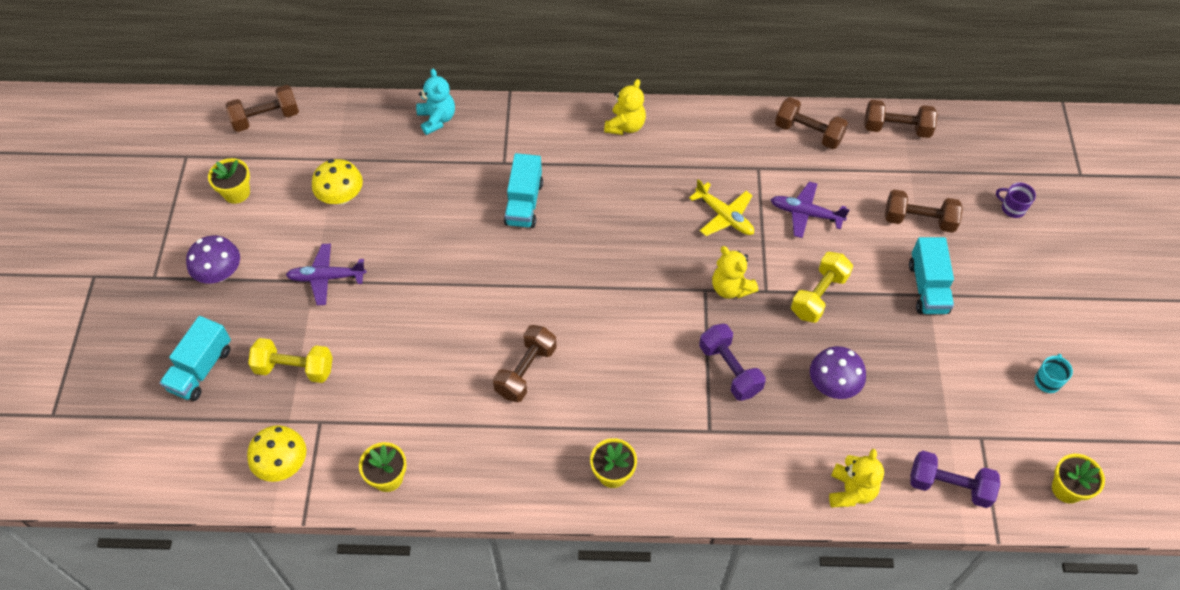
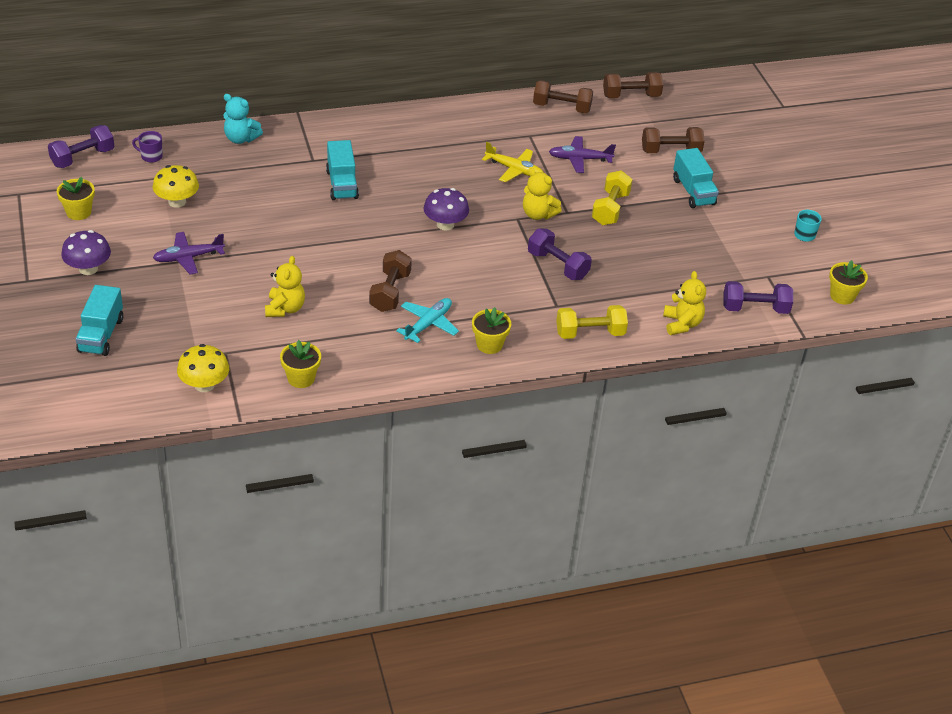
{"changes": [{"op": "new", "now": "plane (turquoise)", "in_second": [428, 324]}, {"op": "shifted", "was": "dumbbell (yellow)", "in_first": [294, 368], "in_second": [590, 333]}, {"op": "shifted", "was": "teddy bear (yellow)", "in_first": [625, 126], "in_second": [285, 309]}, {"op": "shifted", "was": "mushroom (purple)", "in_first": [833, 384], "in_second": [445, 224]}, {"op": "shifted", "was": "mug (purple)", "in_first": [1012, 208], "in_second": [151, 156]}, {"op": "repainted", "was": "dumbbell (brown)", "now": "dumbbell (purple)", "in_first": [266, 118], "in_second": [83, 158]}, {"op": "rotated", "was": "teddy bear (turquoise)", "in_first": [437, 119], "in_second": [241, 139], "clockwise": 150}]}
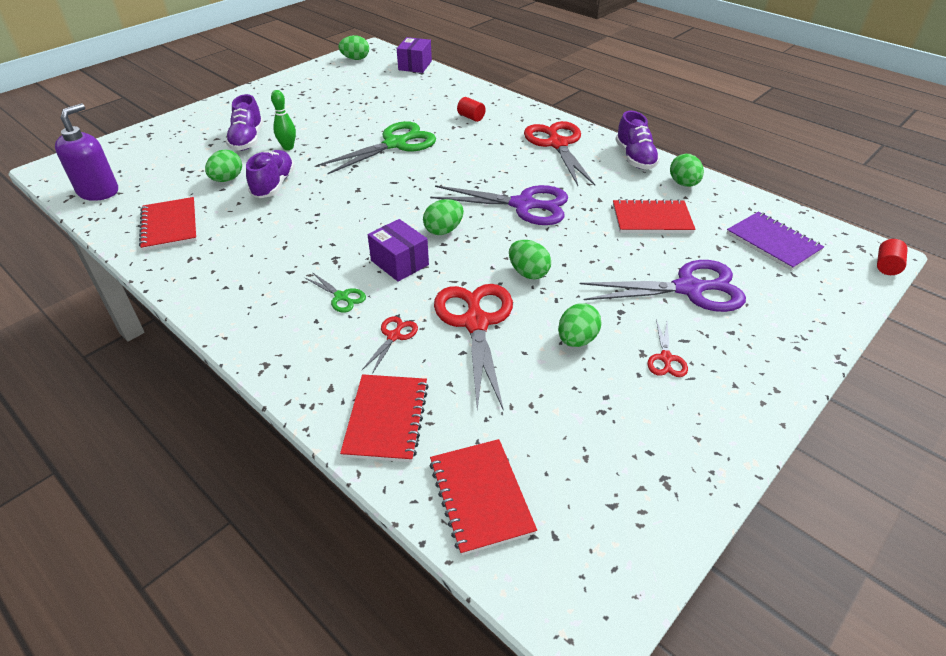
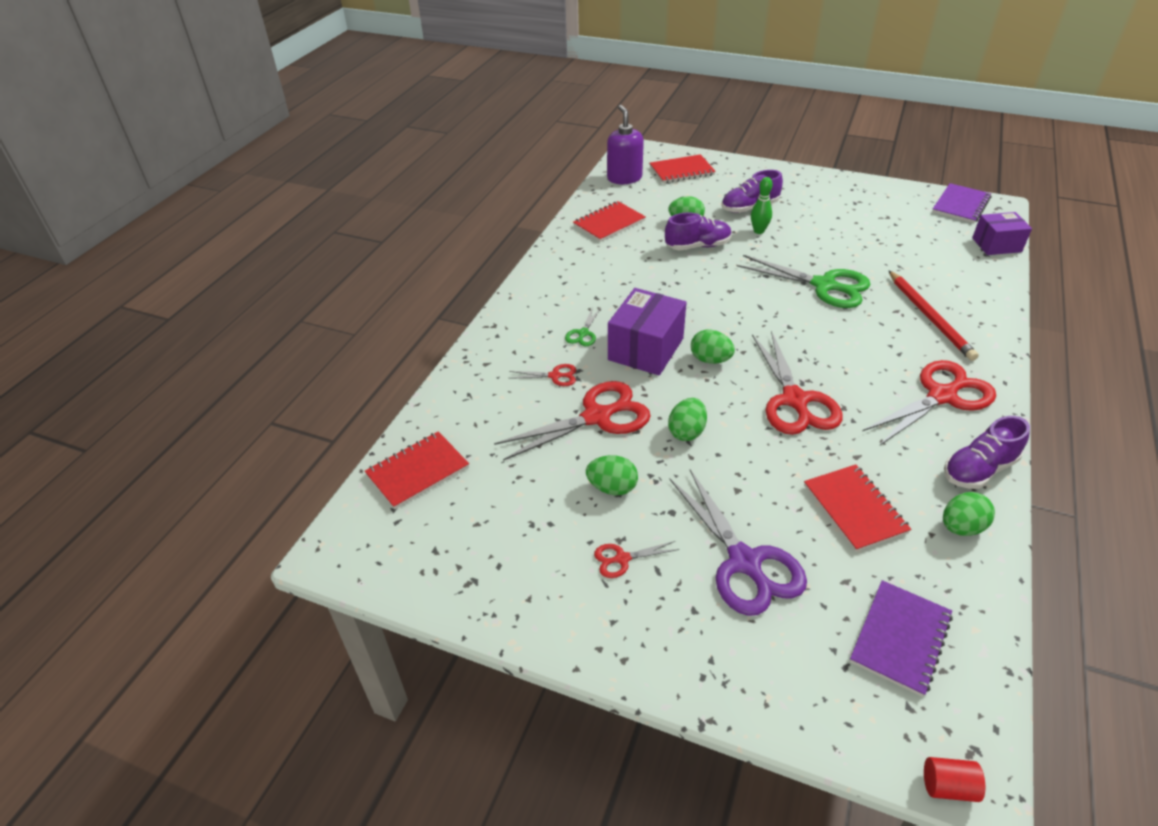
{"changes": [{"op": "shifted", "was": "notebook (red)", "in_first": [386, 419], "in_second": [681, 171]}, {"op": "swapped", "was": "egg (green)", "now": "notebook (purple)", "in_first": [355, 59], "in_second": [960, 205]}, {"op": "swapped", "was": "cylinder (red)", "now": "pencil (red)", "in_first": [471, 117], "in_second": [929, 317]}, {"op": "repainted", "was": "scissors (purple)", "now": "scissors (red)", "in_first": [523, 205], "in_second": [794, 400]}, {"op": "rotated", "was": "soap dispenser (purple)", "in_first": [98, 191], "in_second": [624, 178], "clockwise": -105}, {"op": "scaled", "was": "box (purple)", "in_first": [399, 263], "in_second": [645, 349], "ratio": 1.51}]}
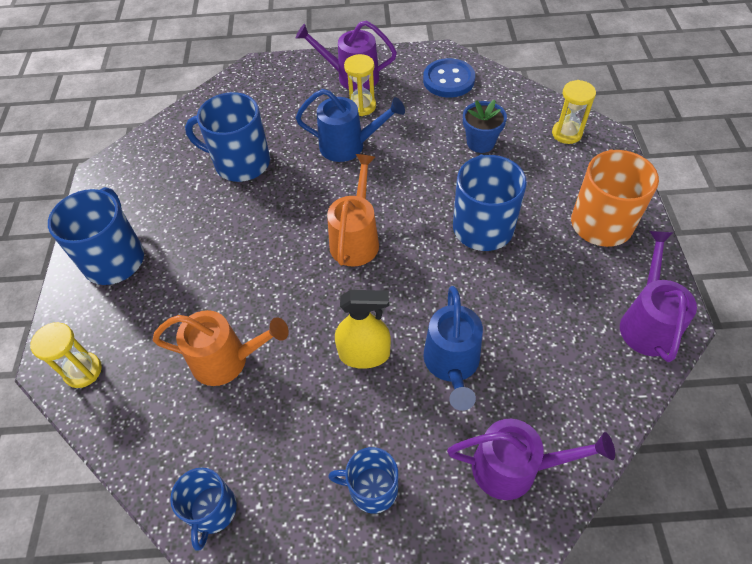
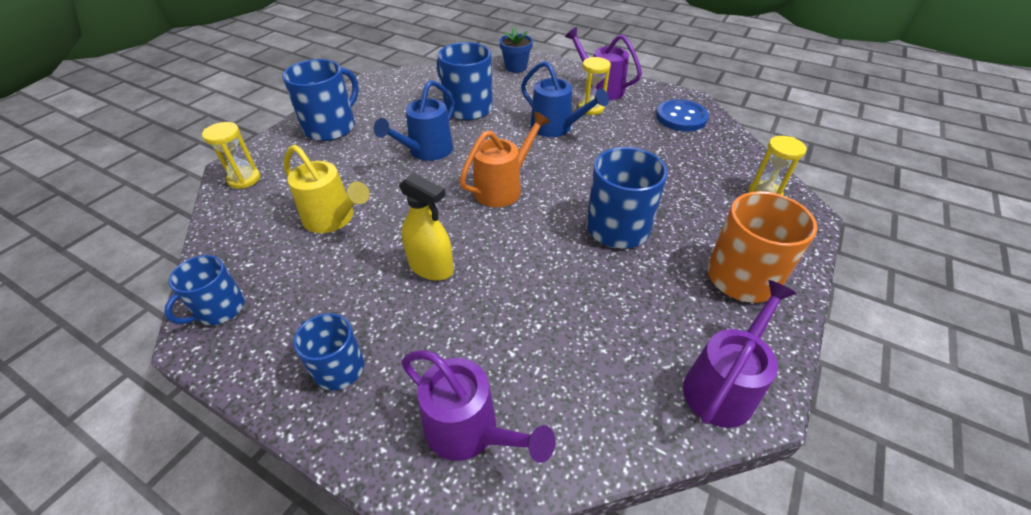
{"changes": [{"op": "shifted", "was": "watering can (blue)", "in_first": [452, 365], "in_second": [426, 152]}, {"op": "shifted", "was": "flower pot (blue)", "in_first": [480, 142], "in_second": [516, 67]}, {"op": "repainted", "was": "watering can (orange)", "now": "watering can (yellow)", "in_first": [228, 360], "in_second": [334, 219]}]}
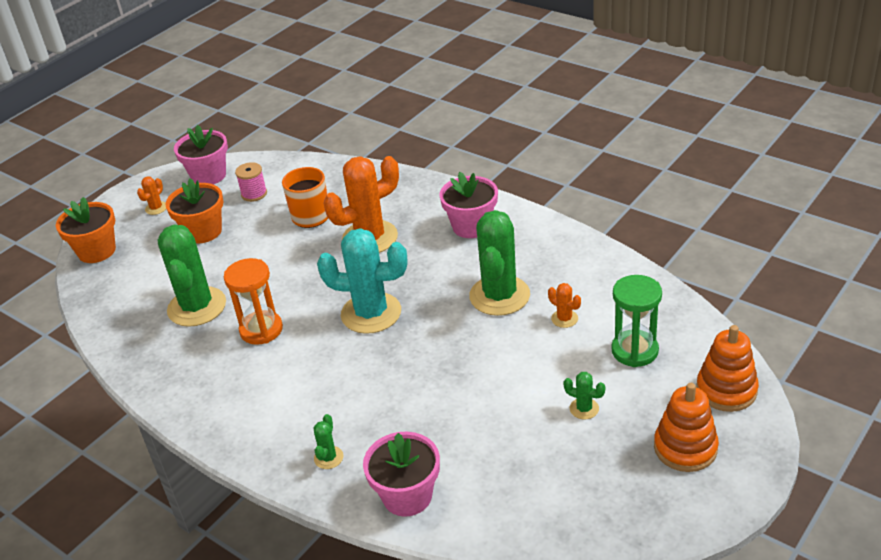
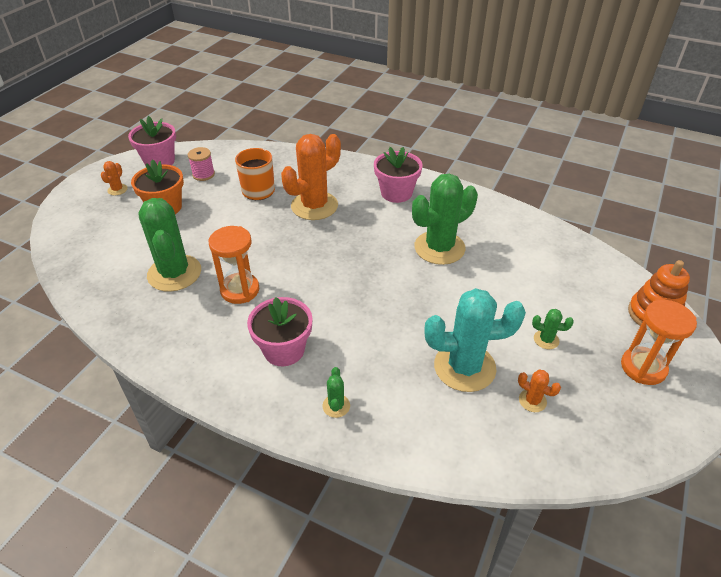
{"changes": [{"op": "gone", "was": "flower pot (orange)", "in_first": [97, 251]}, {"op": "gone", "was": "hourglass (green)", "in_first": [634, 351]}, {"op": "shifted", "was": "cactus (turquoise)", "in_first": [371, 313], "in_second": [464, 367]}, {"op": "shifted", "was": "flower pot (pink)", "in_first": [407, 496], "in_second": [284, 350]}, {"op": "shifted", "was": "cactus (orange)", "in_first": [564, 319], "in_second": [532, 401]}, {"op": "swapped", "was": "stacking toy (orange)", "now": "hourglass (orange)", "in_first": [685, 448], "in_second": [643, 367]}, {"op": "rotated", "was": "cactus (green)", "in_first": [499, 296], "in_second": [439, 248], "clockwise": 60}]}
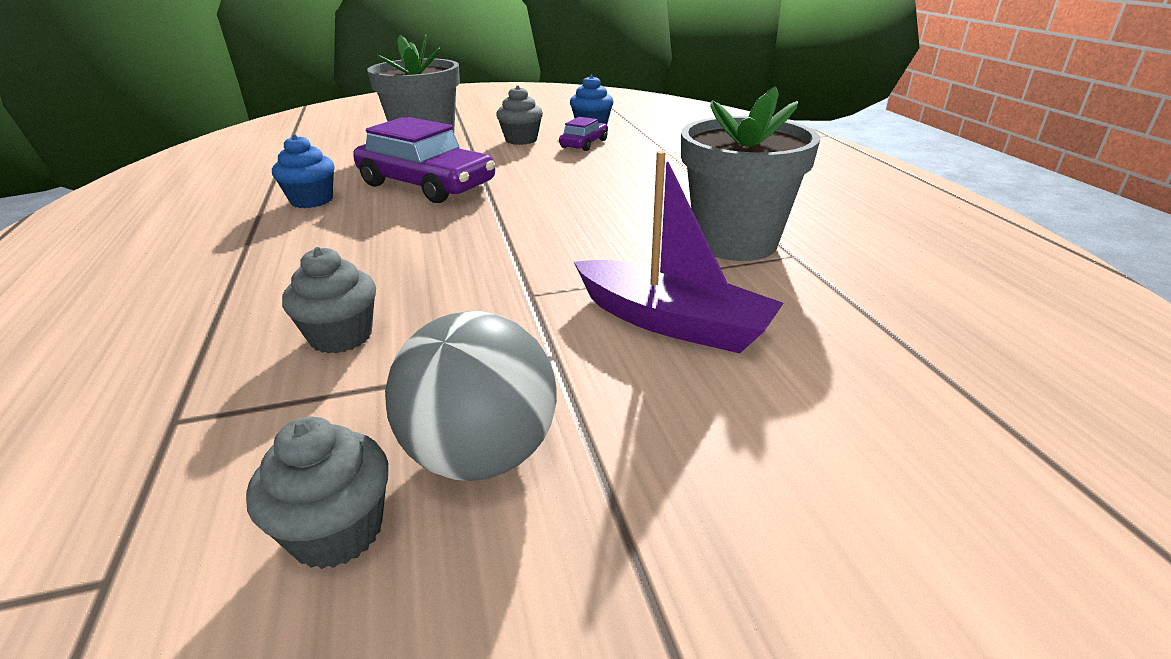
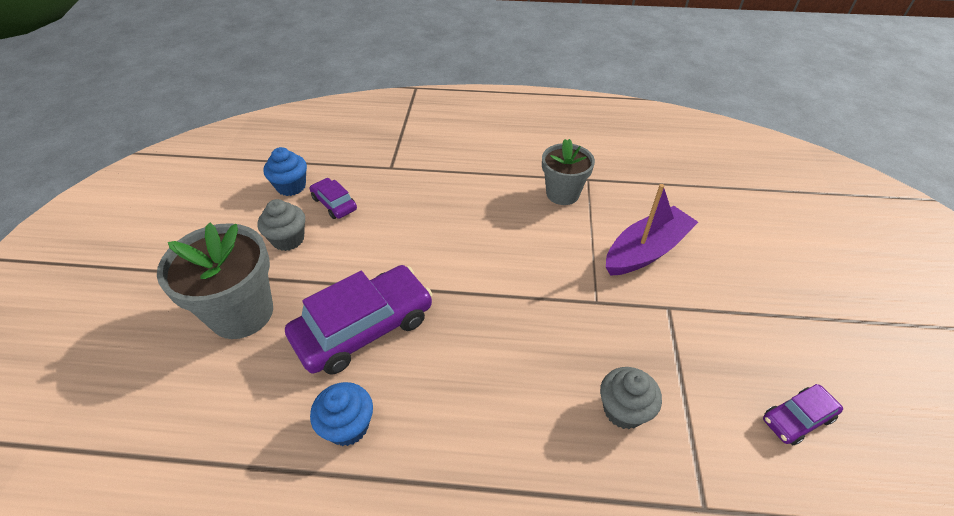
{"changes": [{"op": "gone", "was": "ball (grey)", "in_first": [481, 455]}, {"op": "swapped", "was": "cupcake (grey)", "now": "car (purple)", "in_first": [337, 531], "in_second": [797, 418]}, {"op": "scaled", "was": "flower pot (grey)", "in_first": [735, 242], "in_second": [562, 194], "ratio": 0.66}]}
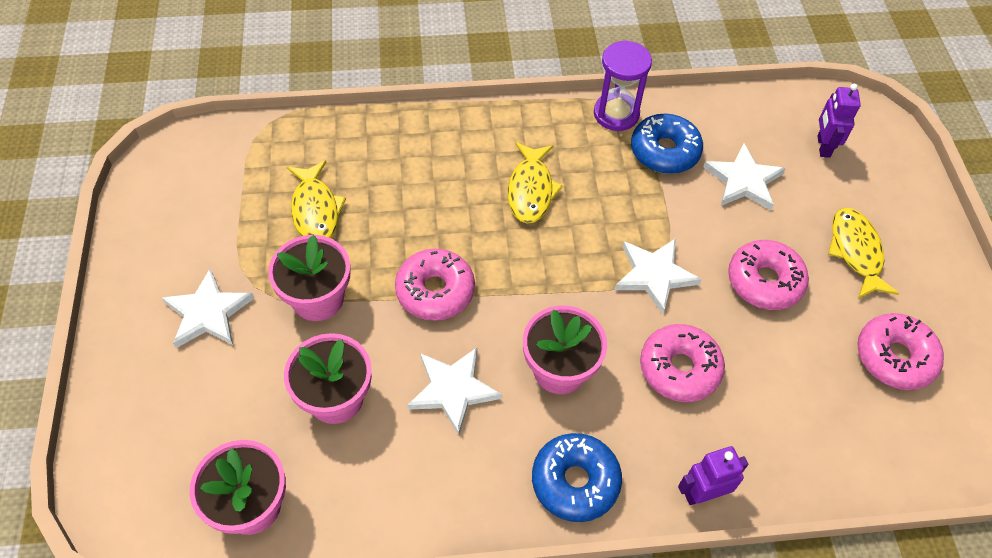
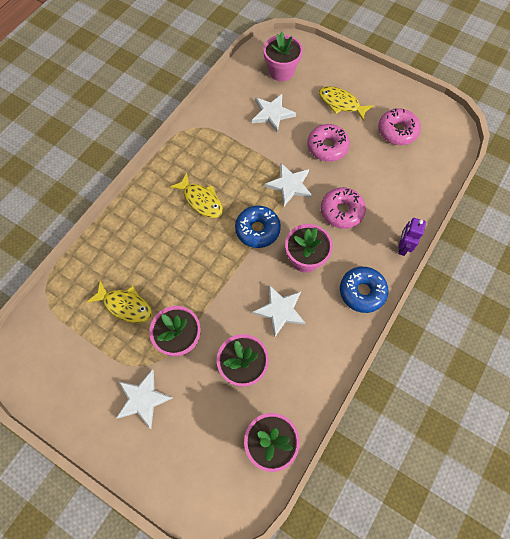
{"changes": [{"op": "gone", "was": "donut (pink)", "in_first": [435, 291]}, {"op": "gone", "was": "hourglass (purple)", "in_first": [616, 114]}, {"op": "shifted", "was": "donut (blue)", "in_first": [664, 151], "in_second": [257, 230]}, {"op": "swapped", "was": "robot (purple)", "now": "flower pot (pink)", "in_first": [823, 146], "in_second": [281, 71]}]}
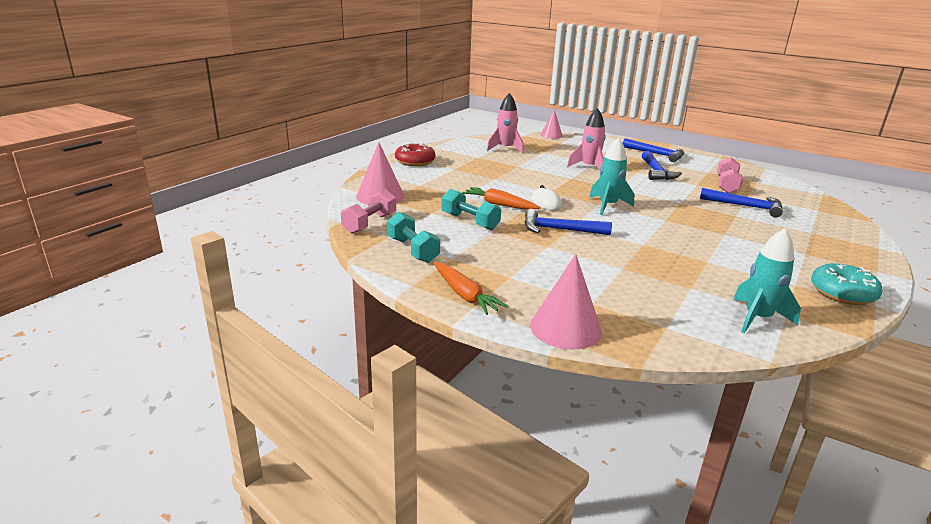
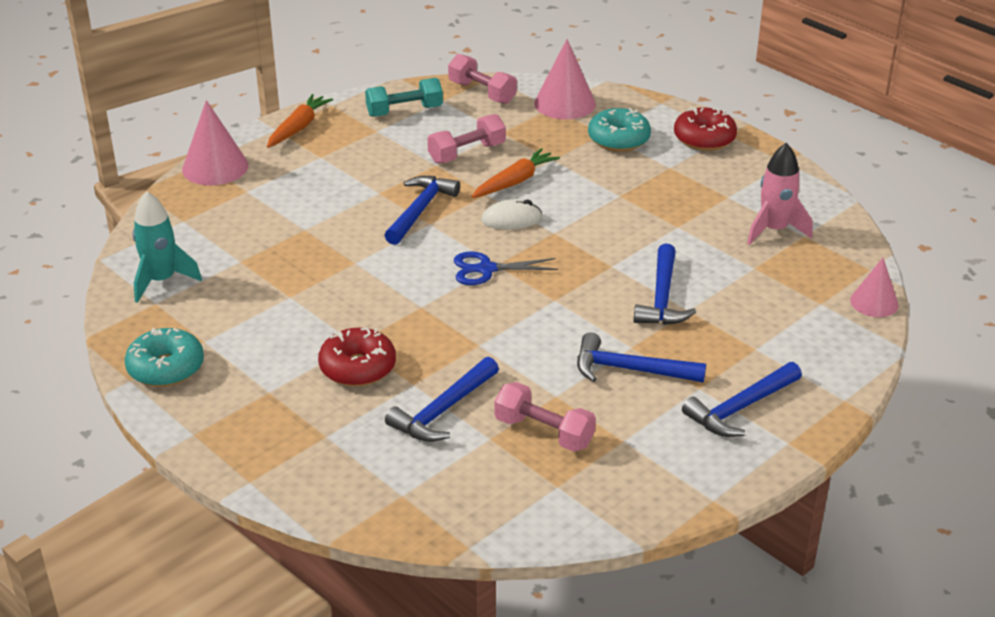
{"changes": [{"op": "new", "now": "donut (red)", "in_second": [358, 367]}, {"op": "new", "now": "donut (turquoise)", "in_second": [618, 139]}, {"op": "swapped", "was": "rocket (pink)", "now": "hammer (blue)", "in_first": [589, 167], "in_second": [662, 297]}, {"op": "swapped", "was": "rocket (turquoise)", "now": "scissors (blue)", "in_first": [608, 206], "in_second": [486, 269]}, {"op": "repainted", "was": "dumbbell (turquoise)", "now": "dumbbell (pink)", "in_first": [470, 221], "in_second": [467, 153]}, {"op": "rotated", "was": "carrot (orange)", "in_first": [464, 295], "in_second": [298, 128], "clockwise": 135}]}
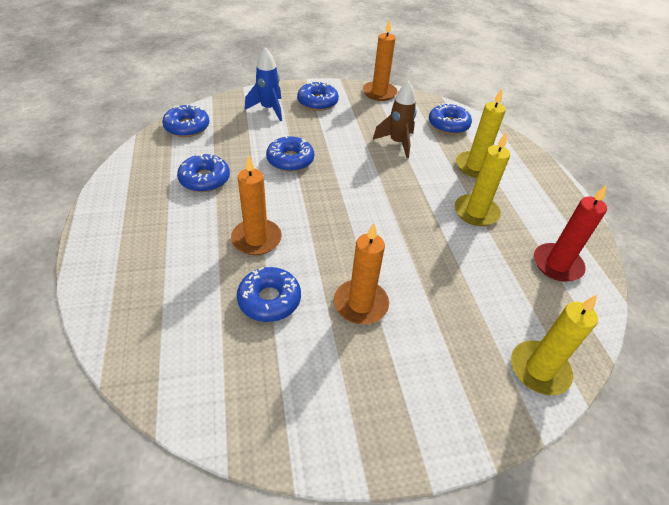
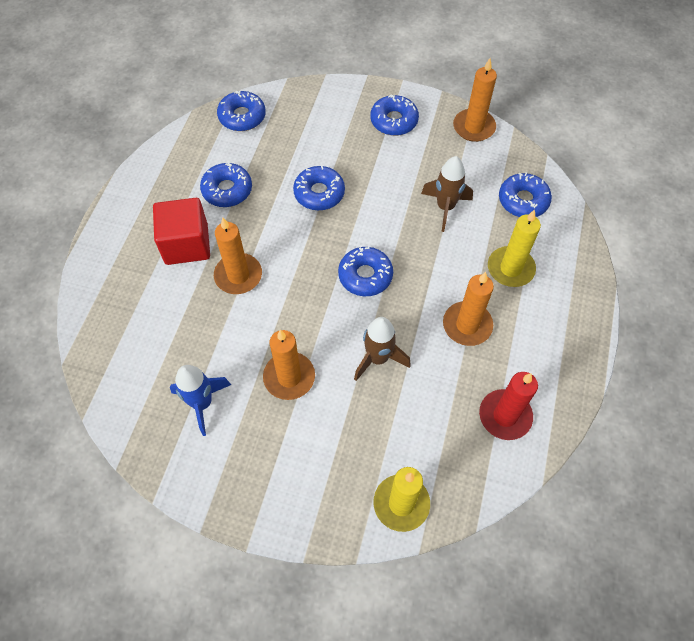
{"changes": [{"op": "new", "now": "cube (red)", "in_second": [186, 244]}, {"op": "new", "now": "rocket (brown)", "in_second": [378, 358]}, {"op": "shifted", "was": "donut (blue)", "in_first": [269, 300], "in_second": [365, 276]}, {"op": "shifted", "was": "rocket (blue)", "in_first": [268, 109], "in_second": [202, 403]}, {"op": "repainted", "was": "candle (yellow)", "now": "candle (orange)", "in_first": [476, 212], "in_second": [467, 325]}]}
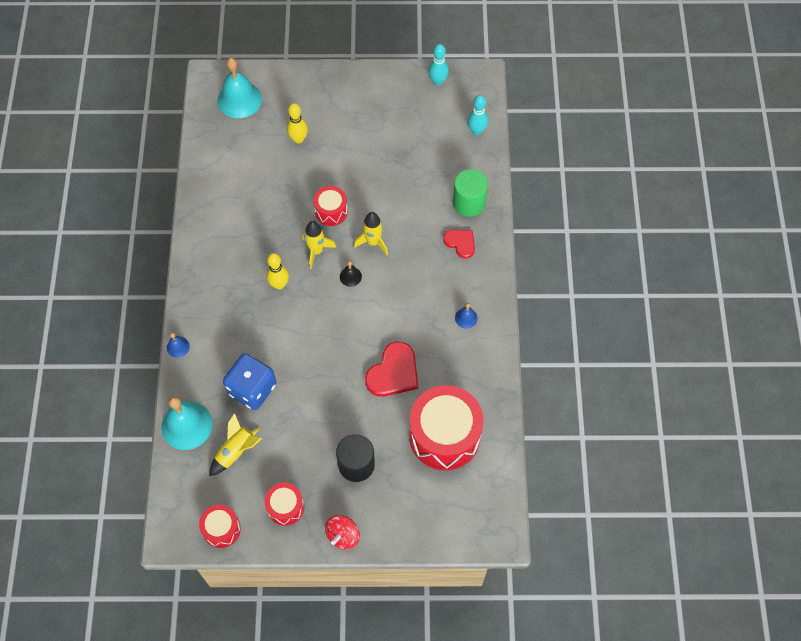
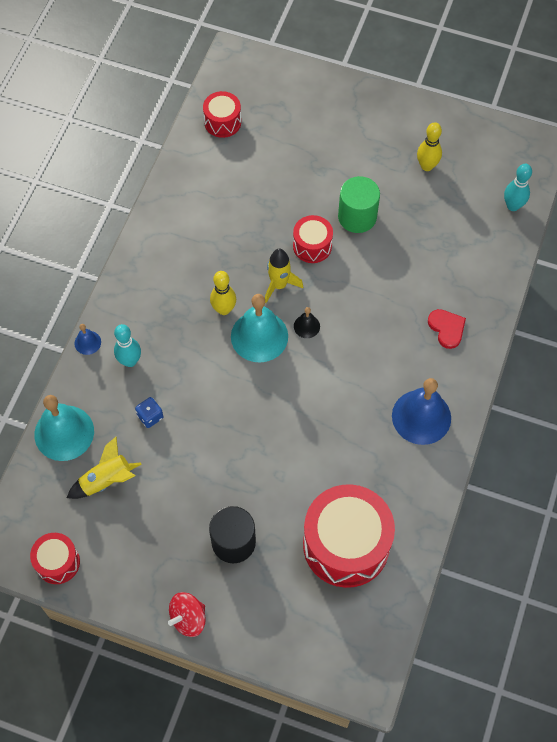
{"changes": [{"op": "gone", "was": "rocket (yellow)", "in_first": [373, 242]}, {"op": "gone", "was": "heart (red)", "in_first": [393, 372]}, {"op": "shifted", "was": "bell (turquoise)", "in_first": [239, 99], "in_second": [259, 336]}, {"op": "shifted", "was": "drum (red)", "in_first": [285, 507], "in_second": [222, 122]}, {"op": "shifted", "was": "bowling pin (yellow)", "in_first": [298, 139], "in_second": [427, 166]}, {"op": "shifted", "was": "bowling pin (turquoise)", "in_first": [438, 81], "in_second": [130, 361]}, {"op": "shifted", "was": "cylinder (green)", "in_first": [469, 202], "in_second": [357, 217]}, {"op": "scaled", "was": "dice (blue)", "in_first": [252, 389], "in_second": [150, 416], "ratio": 0.46}, {"op": "scaled", "was": "bell (blue)", "in_first": [466, 318], "in_second": [421, 417], "ratio": 2.16}]}
